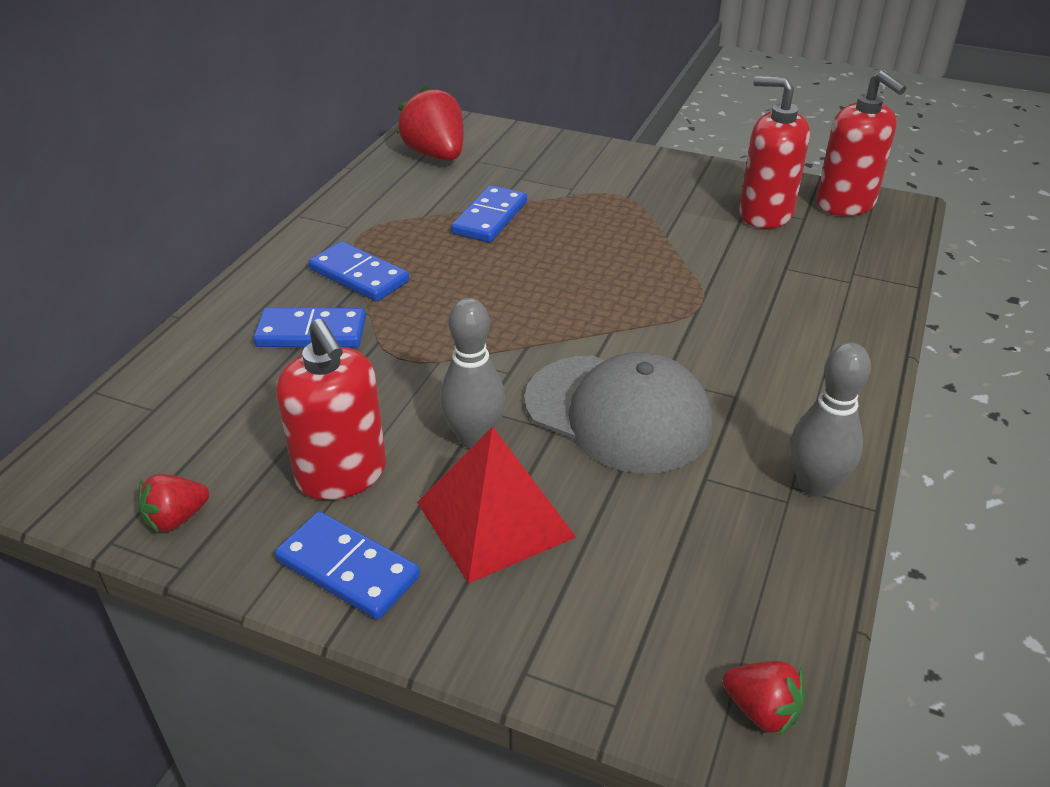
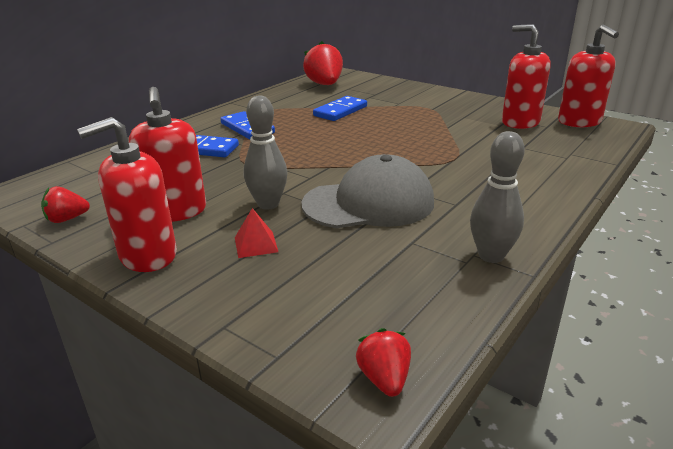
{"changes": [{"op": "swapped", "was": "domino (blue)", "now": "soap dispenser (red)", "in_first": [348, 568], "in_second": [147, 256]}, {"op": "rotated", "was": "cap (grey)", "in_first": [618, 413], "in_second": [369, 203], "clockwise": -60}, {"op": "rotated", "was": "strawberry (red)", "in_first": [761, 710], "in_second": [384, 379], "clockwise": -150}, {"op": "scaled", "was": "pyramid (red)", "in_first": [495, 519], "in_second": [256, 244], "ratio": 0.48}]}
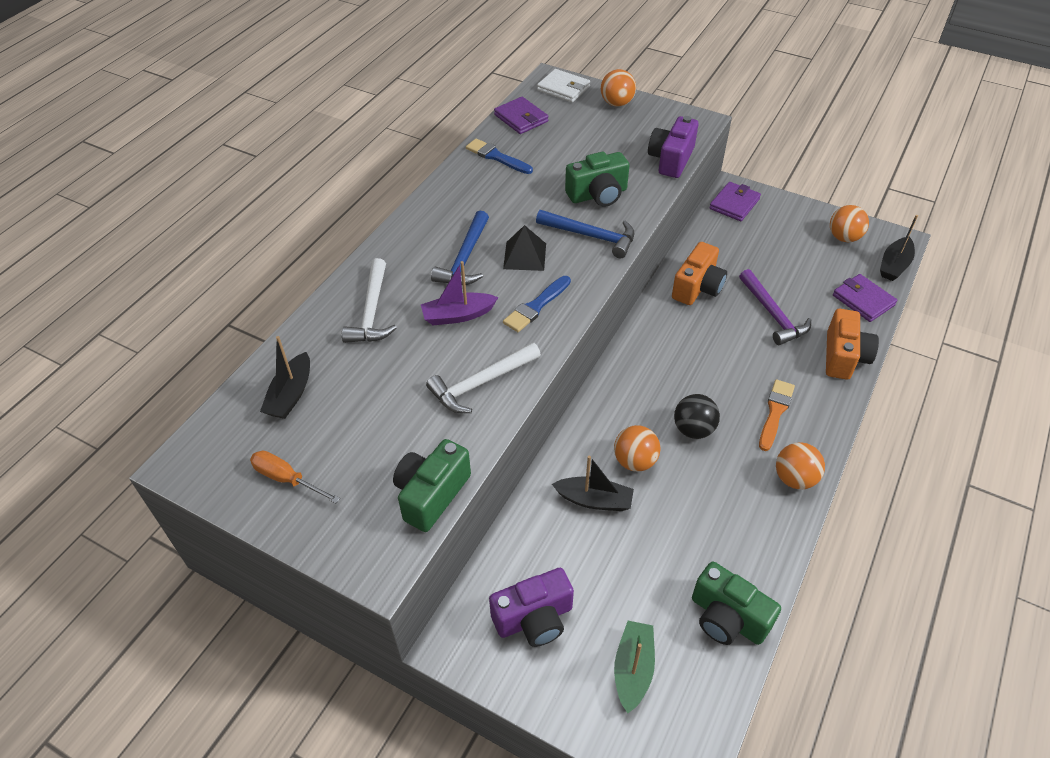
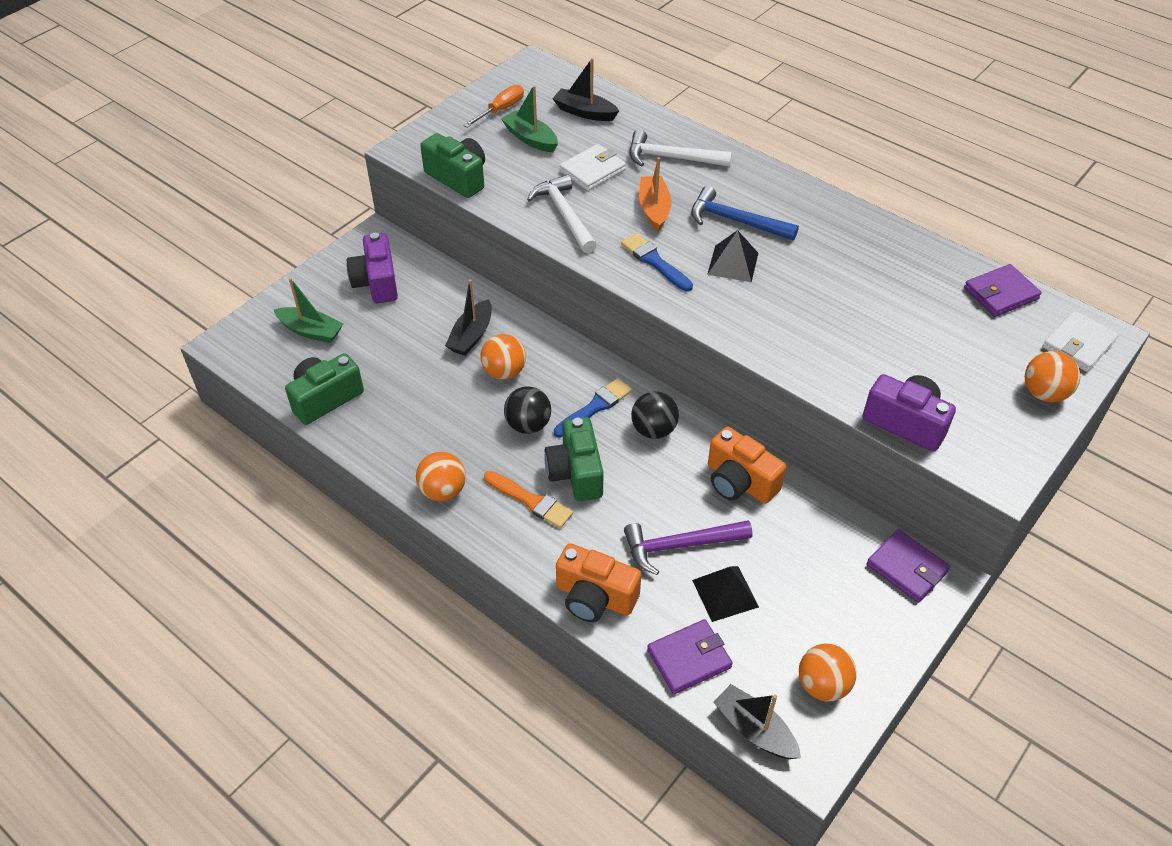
{"changes": [{"op": "gone", "was": "hammer (blue)", "in_first": [591, 236]}, {"op": "new", "now": "boat (green)", "in_second": [530, 139]}, {"op": "new", "now": "wallet (white)", "in_second": [592, 170]}, {"op": "new", "now": "ball (black)", "in_second": [653, 430]}, {"op": "new", "now": "pyramid (black)", "in_second": [725, 593]}, {"op": "shifted", "was": "brush (blue)", "in_first": [496, 157], "in_second": [595, 407]}, {"op": "shifted", "was": "camera (green)", "in_first": [598, 195], "in_second": [575, 473]}, {"op": "repainted", "was": "boat (purple)", "now": "boat (orange)", "in_first": [458, 315], "in_second": [654, 209]}]}
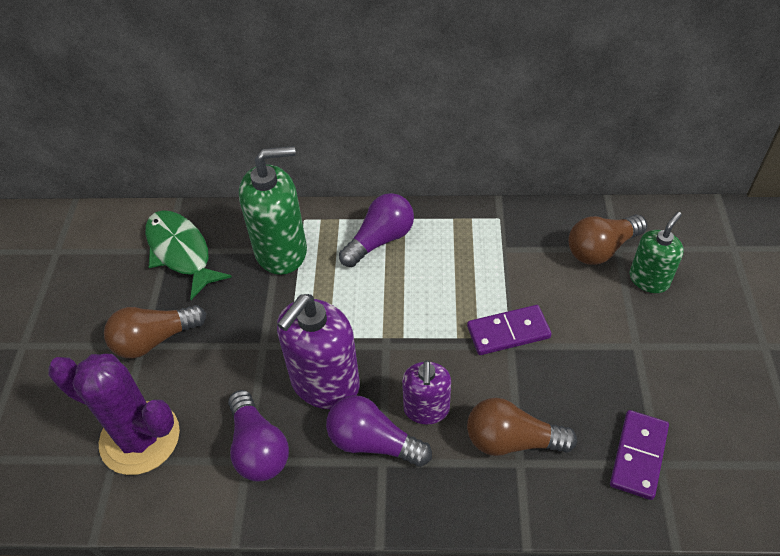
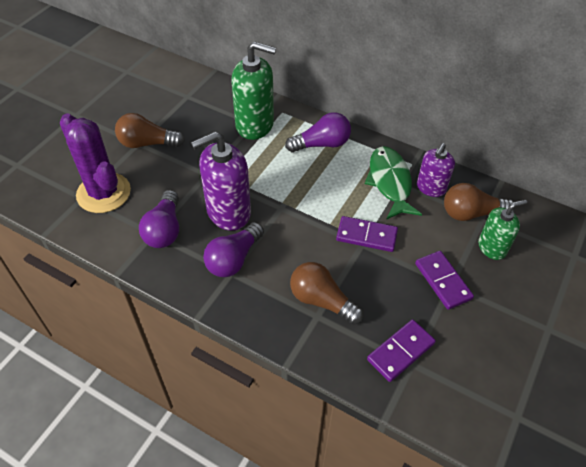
{"changes": [{"op": "new", "now": "domino (purple)", "in_second": [442, 281]}, {"op": "shifted", "was": "fish (green)", "in_first": [181, 252], "in_second": [390, 182]}, {"op": "shifted", "was": "soap dispenser (purple)", "in_first": [426, 409], "in_second": [431, 188]}, {"op": "rotated", "was": "light bulb (purple)", "in_first": [373, 442], "in_second": [233, 259], "clockwise": -105}]}
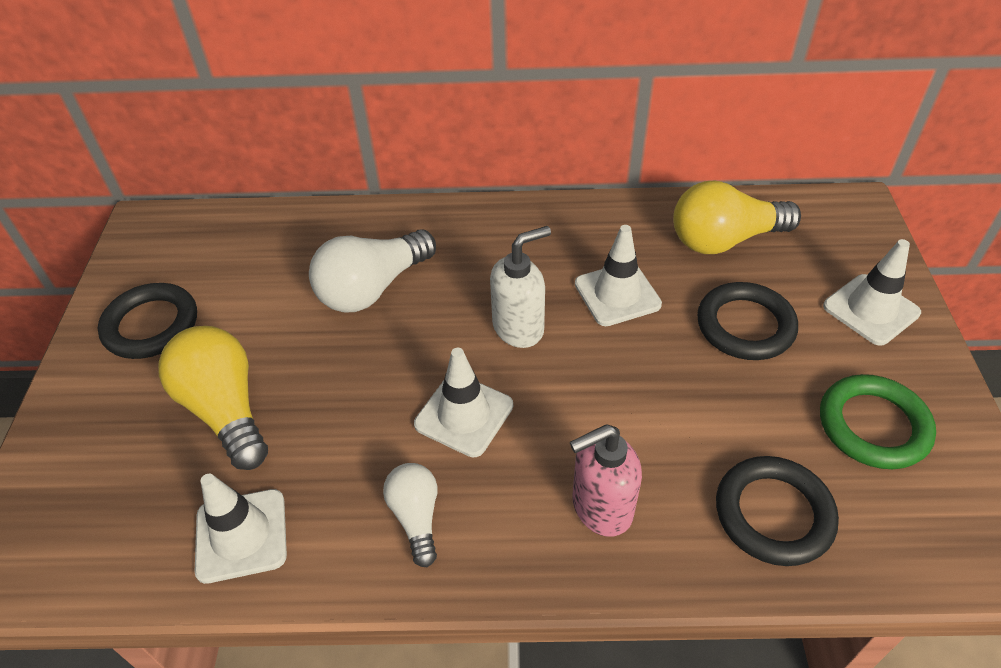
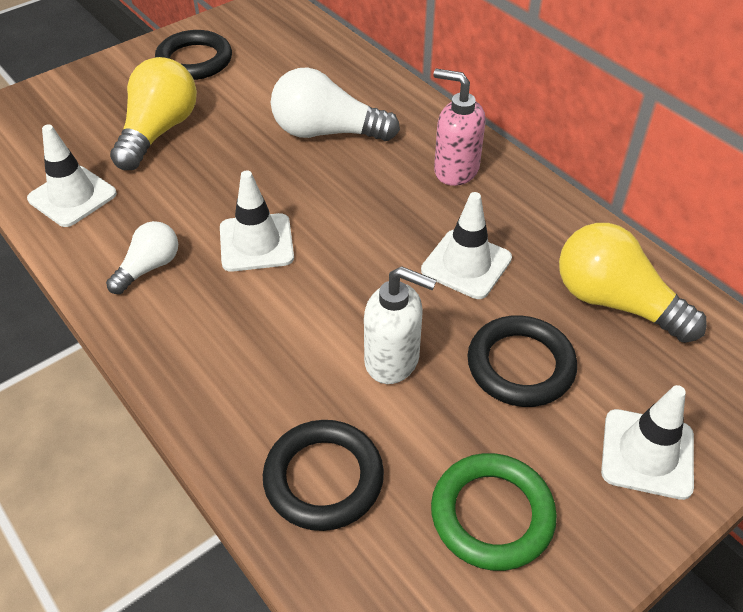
{"changes": [{"op": "shifted", "was": "soap dispenser (white)", "in_first": [519, 328], "in_second": [393, 360]}, {"op": "shifted", "was": "soap dispenser (pink)", "in_first": [601, 508], "in_second": [455, 170]}]}
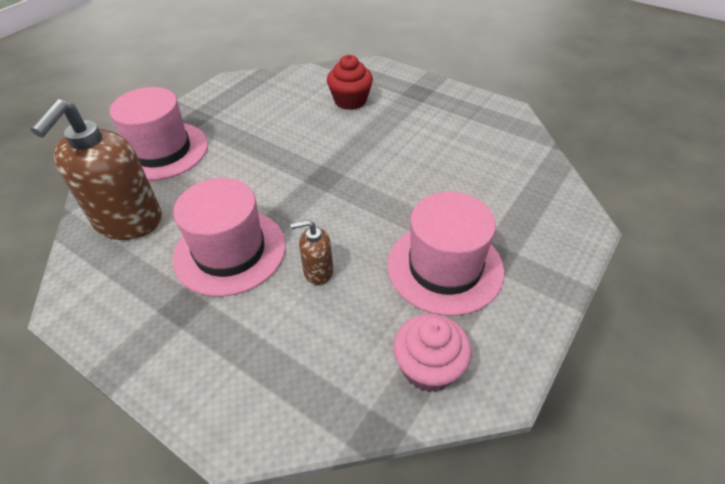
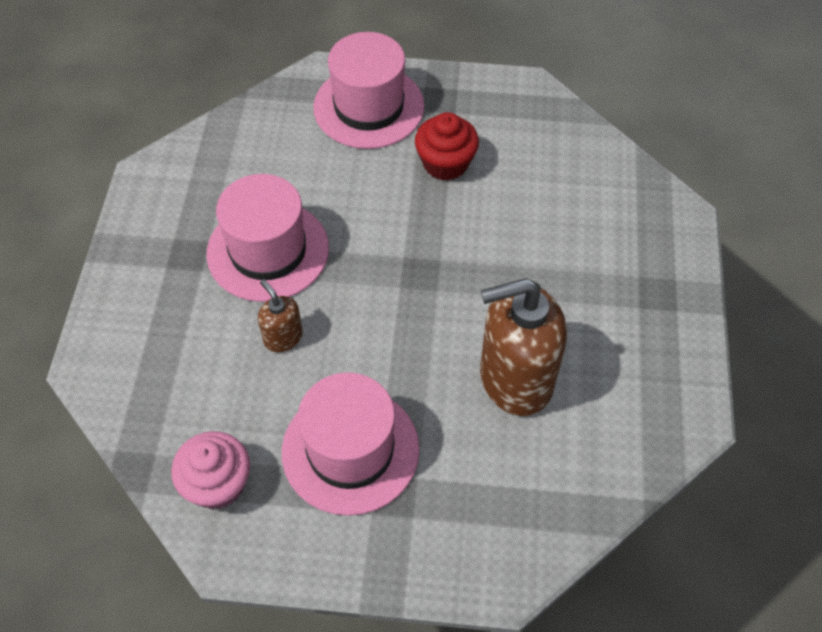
{"changes": [{"op": "shifted", "was": "soap dispenser (brown)", "in_first": [128, 221], "in_second": [515, 379]}, {"op": "shifted", "was": "cupcake (red)", "in_first": [350, 101], "in_second": [445, 163]}]}
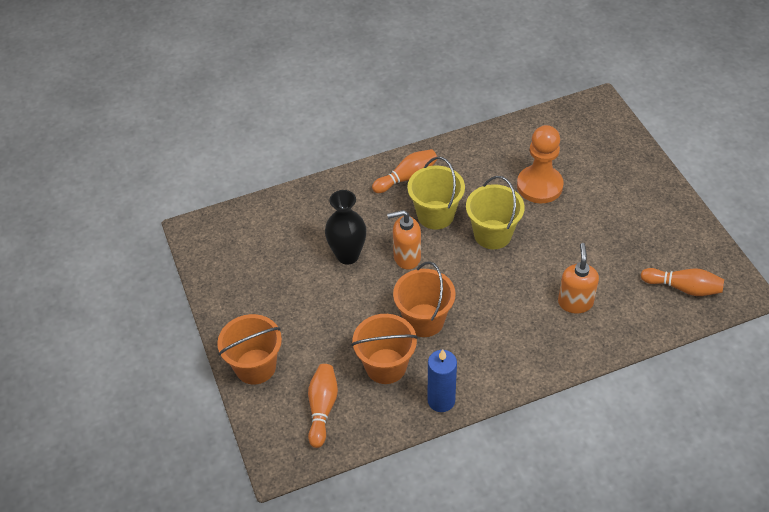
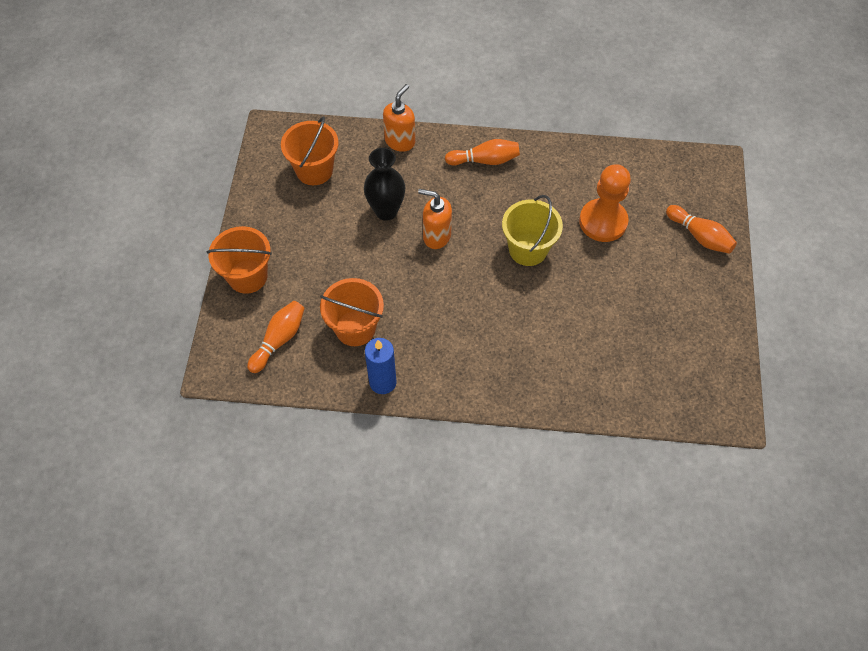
{"changes": [{"op": "gone", "was": "bucket (yellow)", "in_first": [435, 215]}, {"op": "shifted", "was": "bucket (orange)", "in_first": [424, 320], "in_second": [314, 170]}, {"op": "shifted", "was": "soap dispenser (orange)", "in_first": [575, 302], "in_second": [400, 141]}, {"op": "shifted", "was": "bowling pin (orange)", "in_first": [683, 288], "in_second": [699, 236]}]}
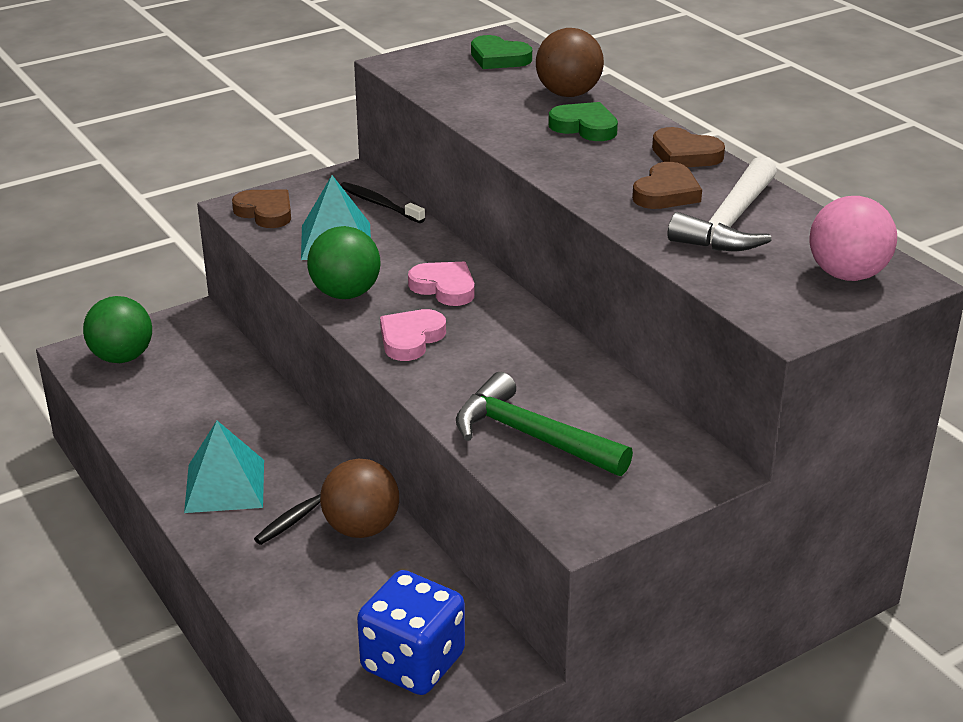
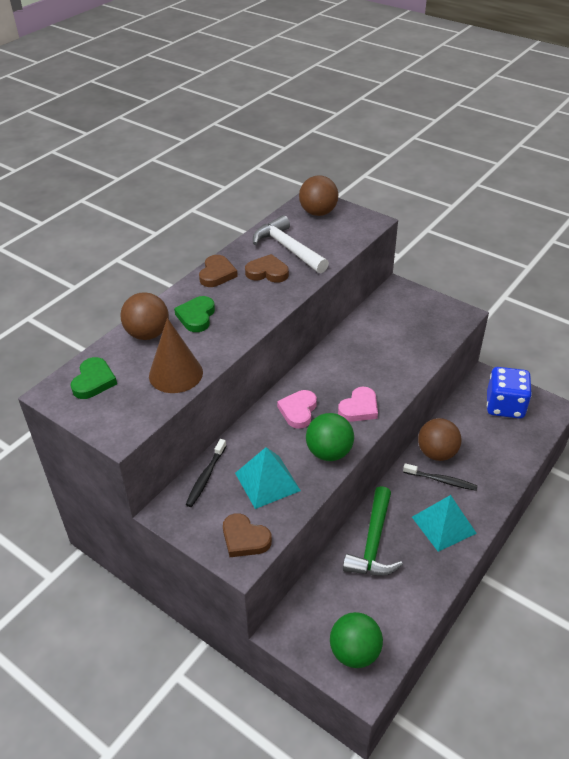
{"changes": [{"op": "new", "now": "cone (brown)", "in_second": [176, 374]}, {"op": "shifted", "was": "hammer (green)", "in_first": [531, 436], "in_second": [373, 542]}, {"op": "repainted", "was": "ball (pink)", "now": "ball (brown)", "in_first": [847, 275], "in_second": [318, 212]}, {"op": "rotated", "was": "heart (brown)", "in_first": [265, 212], "in_second": [245, 538], "clockwise": -75}, {"op": "rotated", "was": "heart (pink)", "in_first": [411, 339], "in_second": [359, 408], "clockwise": -60}, {"op": "rotated", "was": "hammer (white)", "in_first": [730, 222], "in_second": [288, 248], "clockwise": -135}]}
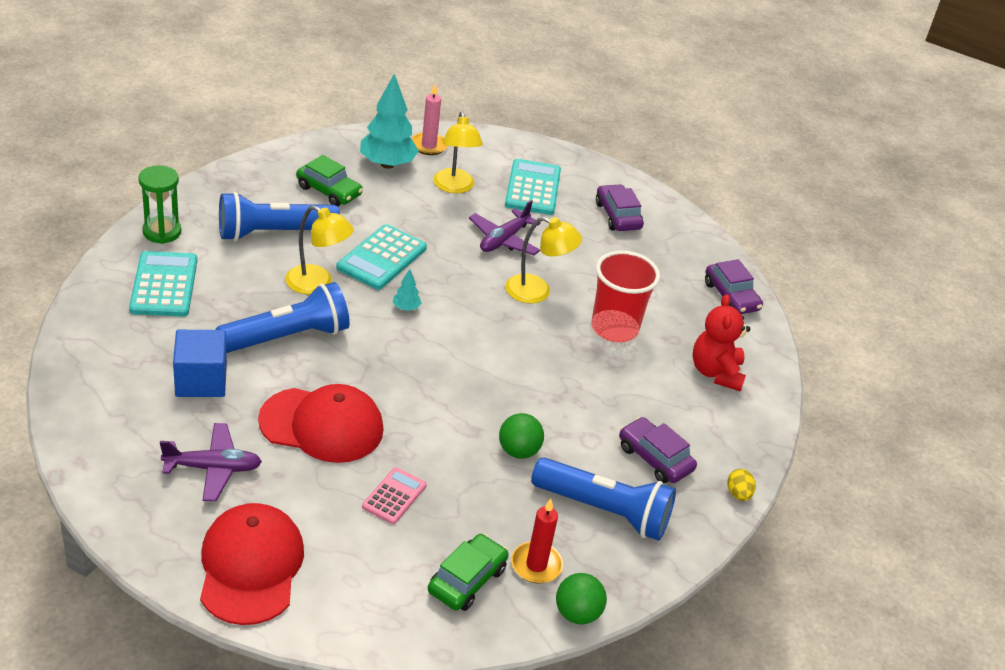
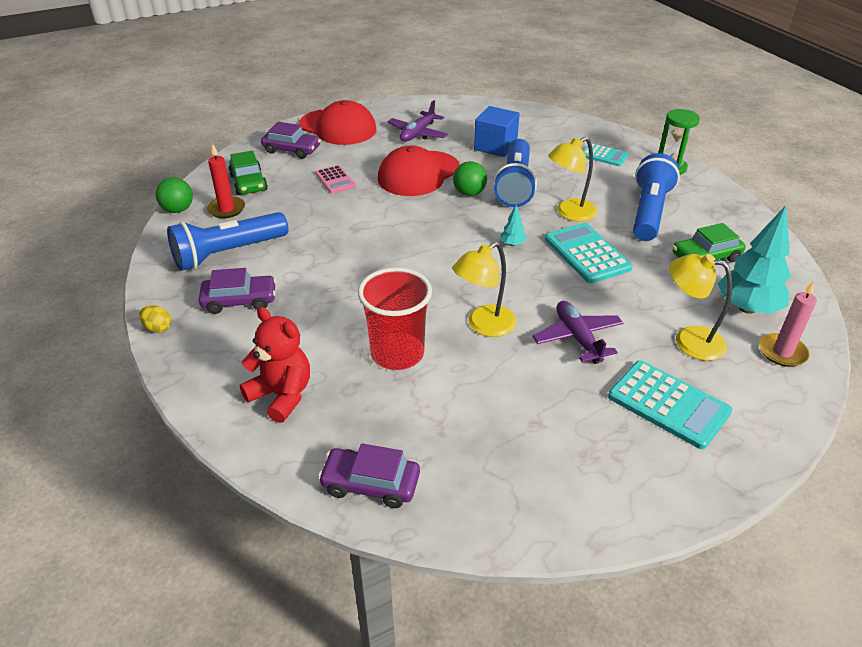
{"changes": [{"op": "shifted", "was": "ball (green)", "in_first": [518, 451], "in_second": [469, 193]}, {"op": "shifted", "was": "car (purple)", "in_first": [617, 216], "in_second": [292, 150]}, {"op": "scaled", "was": "calculator (turquoise)", "in_first": [164, 285], "in_second": [604, 155], "ratio": 0.6}]}
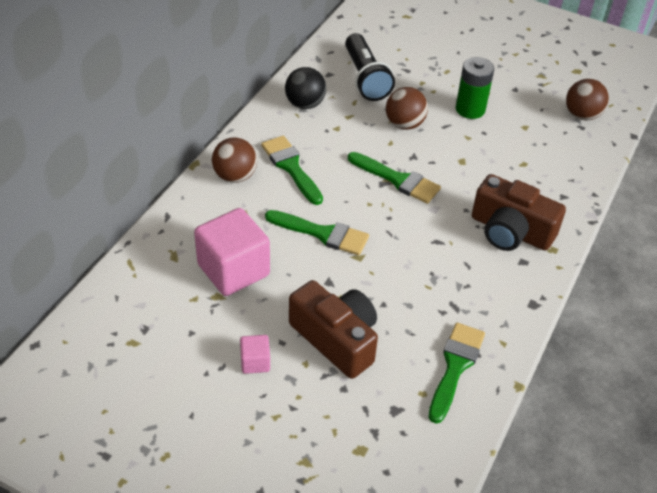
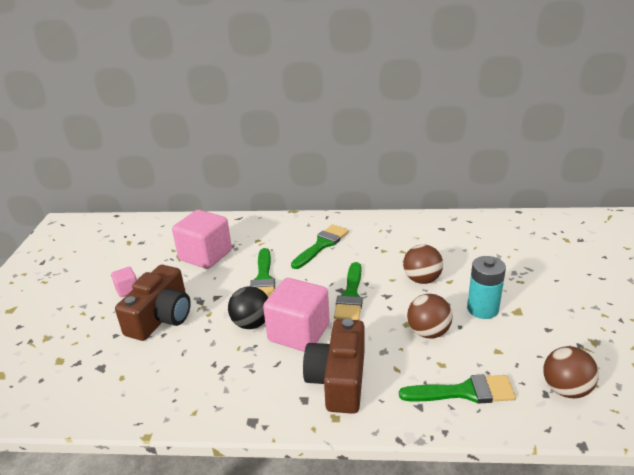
{"changes": [{"op": "gone", "was": "flashlight (black)", "in_first": [365, 78]}, {"op": "new", "now": "cube (pink)", "in_second": [299, 333]}, {"op": "shifted", "was": "ball (brown)", "in_first": [235, 176], "in_second": [428, 332]}, {"op": "shifted", "was": "ball (black)", "in_first": [305, 104], "in_second": [251, 323]}, {"op": "shifted", "was": "brush (green)", "in_first": [455, 366], "in_second": [464, 392]}, {"op": "repainted", "was": "battery (green)", "now": "battery (turquoise)", "in_first": [470, 109], "in_second": [482, 309]}]}
